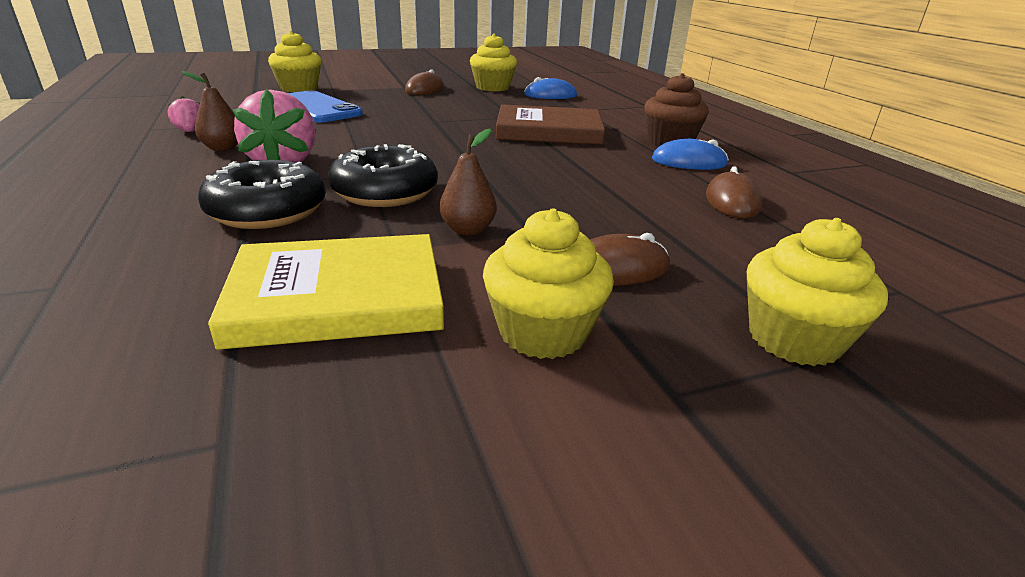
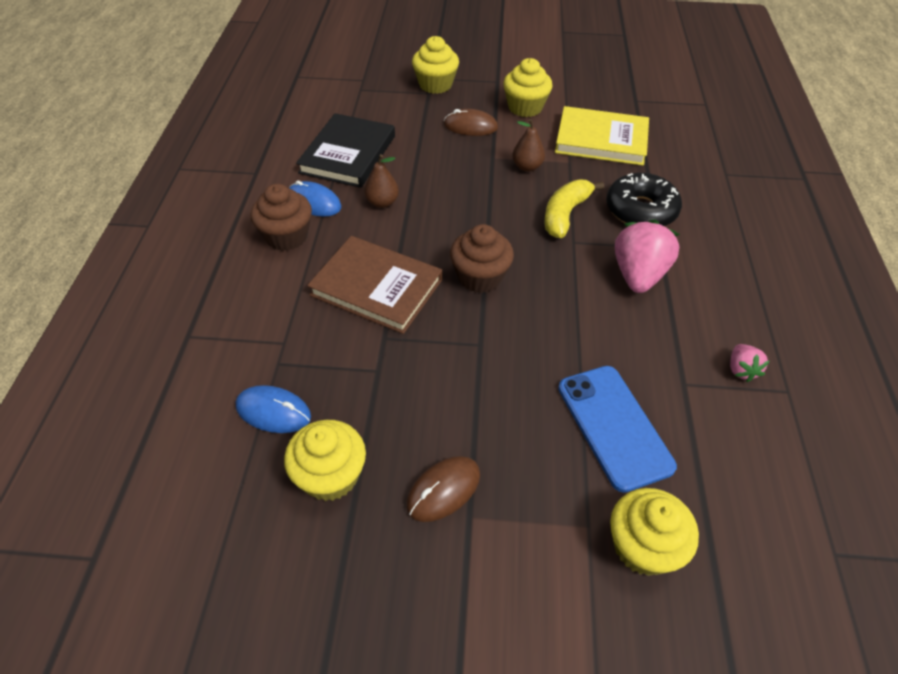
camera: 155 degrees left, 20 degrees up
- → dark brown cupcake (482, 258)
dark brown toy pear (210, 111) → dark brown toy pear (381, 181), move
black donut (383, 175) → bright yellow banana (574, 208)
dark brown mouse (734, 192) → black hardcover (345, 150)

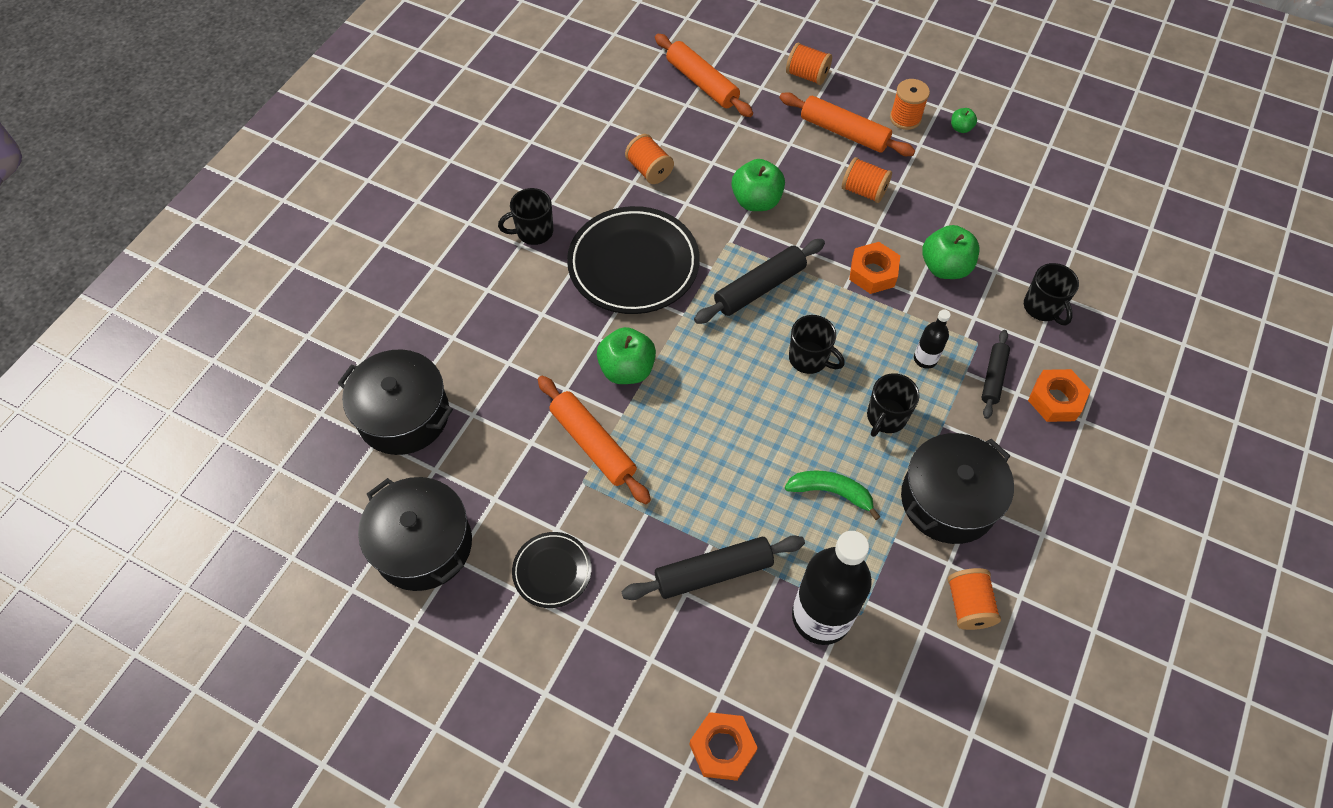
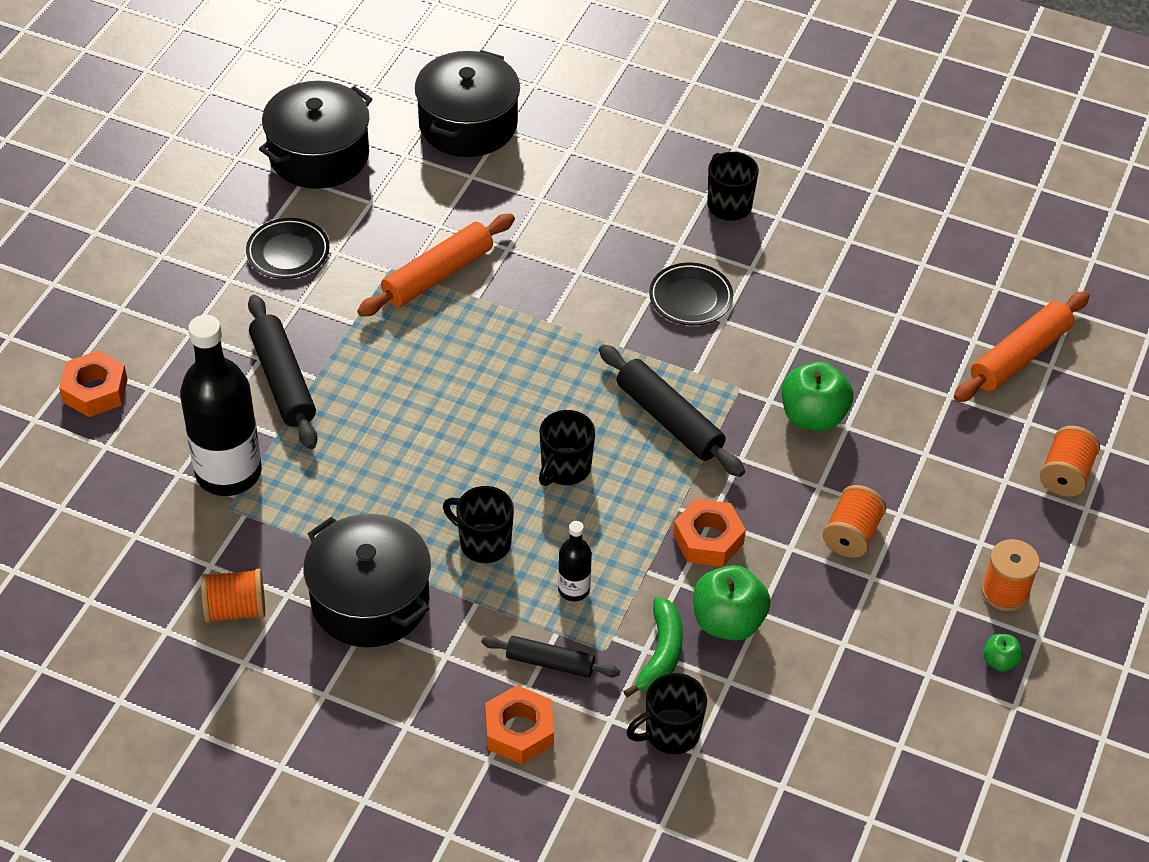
camera: 85 degrees right, 10 degrees down
green toy apple (626, 355) → -
bright orange spool (649, 159) → -
bright orange pastry roller (847, 124) → -
green banana (832, 495) → green banana (653, 647), move
black flat dish (633, 260) → black flat dish (691, 294), x0.51

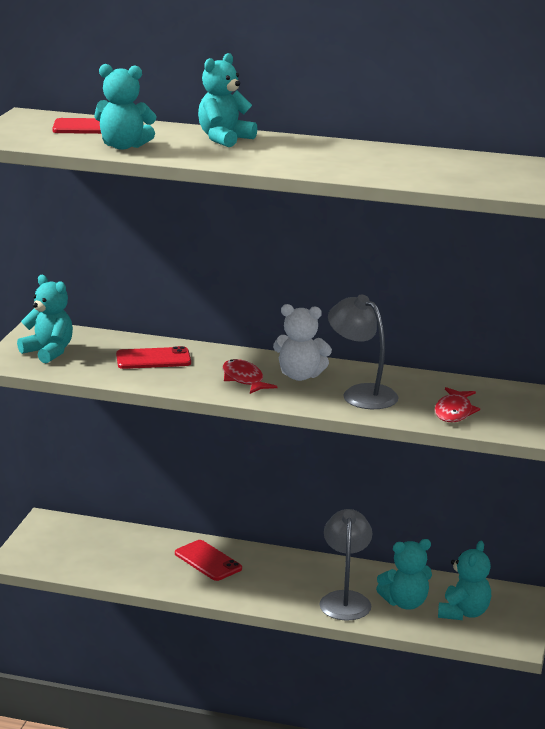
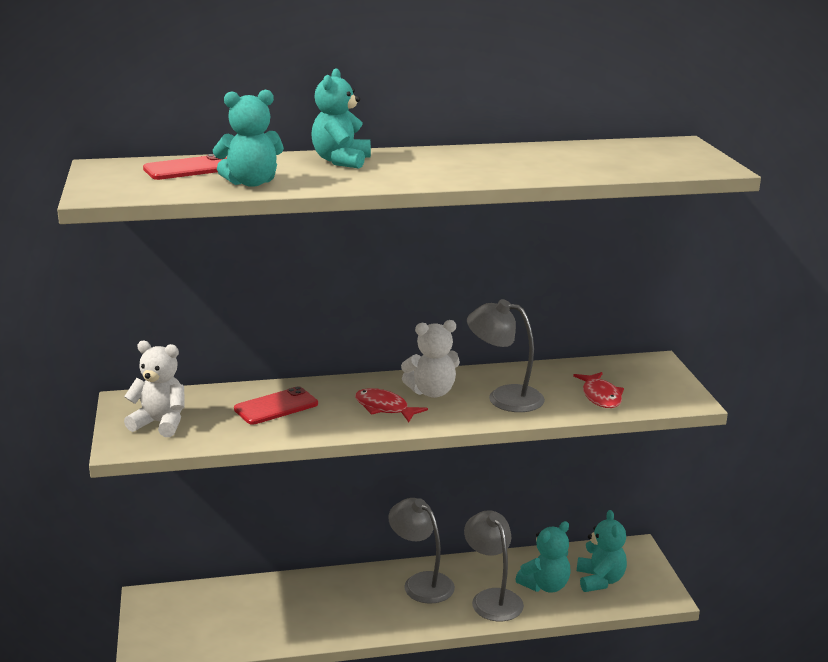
camera: 25 degrees left, 0 degrees up
red mobile phone (208, 560) → -
- → ash-grey lamp (421, 551)
aqua teddy (45, 319) → white teddy (154, 389)

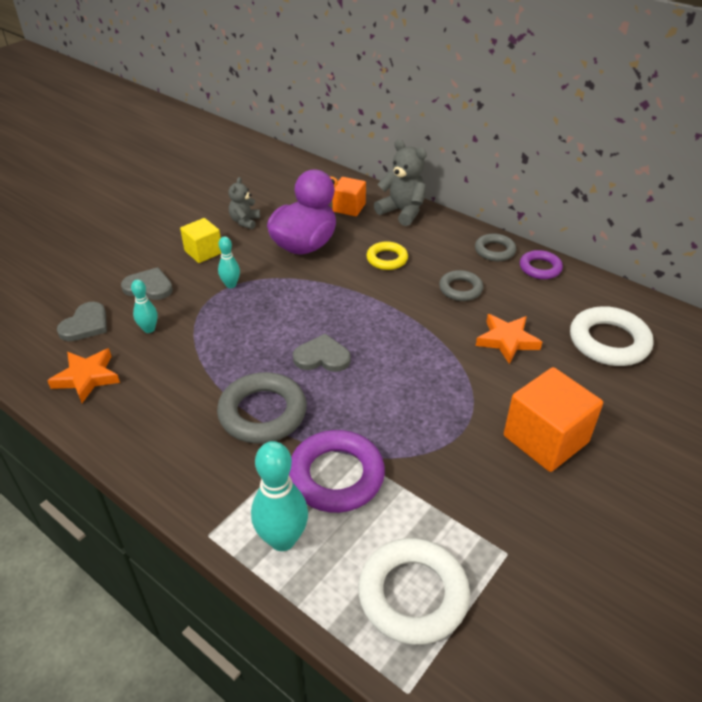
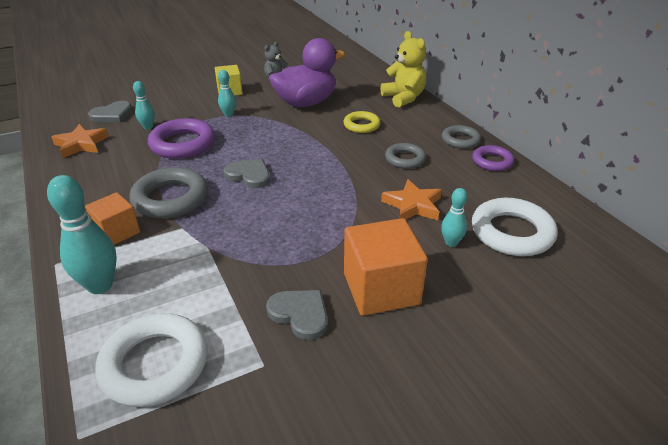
camera: 25 degrees right, 5 degrees down
- → aqua skittle (454, 217)
ash-grey love heart (147, 283) → ash-grey love heart (297, 315), move
violet torus (337, 471) → violet torus (181, 138), move
bright orange block (349, 196) → bright orange block (112, 218), move
ash-grey teddy (400, 183) → bright yellow teddy (403, 69)

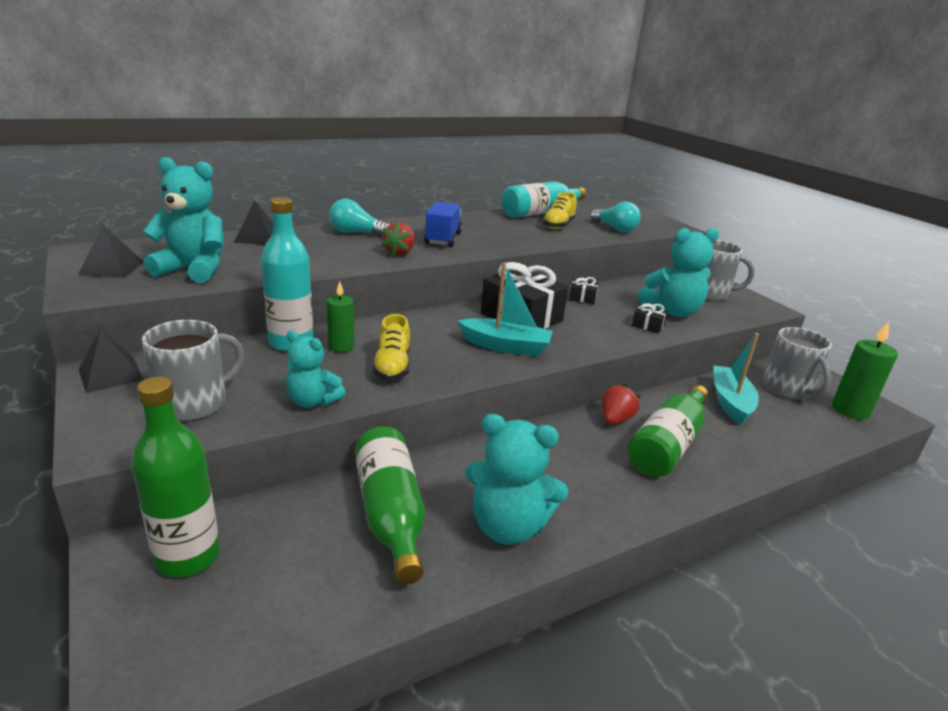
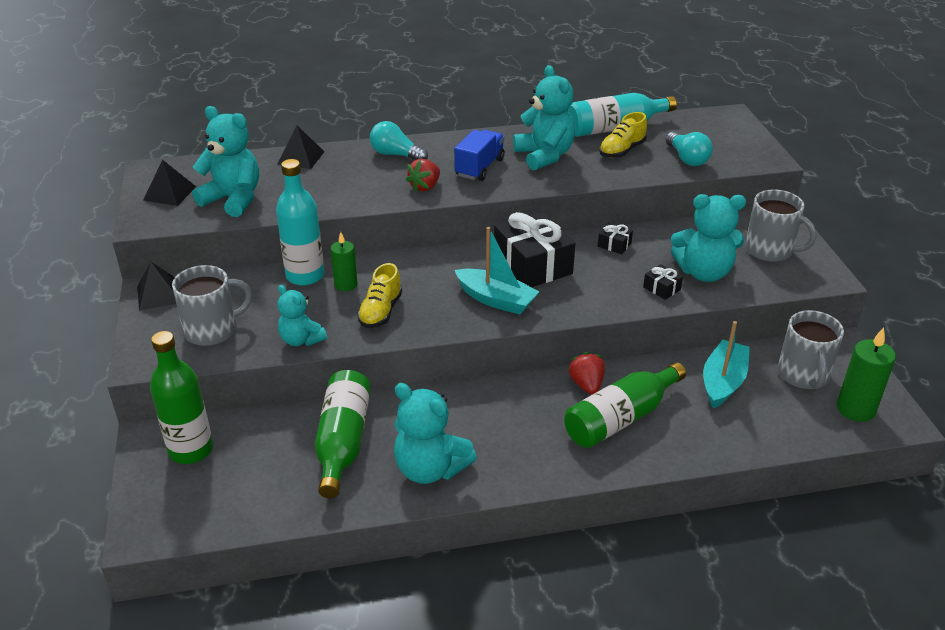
camera: 20 degrees right, 10 degrees up
- → aqua teddy (544, 118)
red berry (621, 404) → red berry (586, 373), 60 degrees counterclockwise

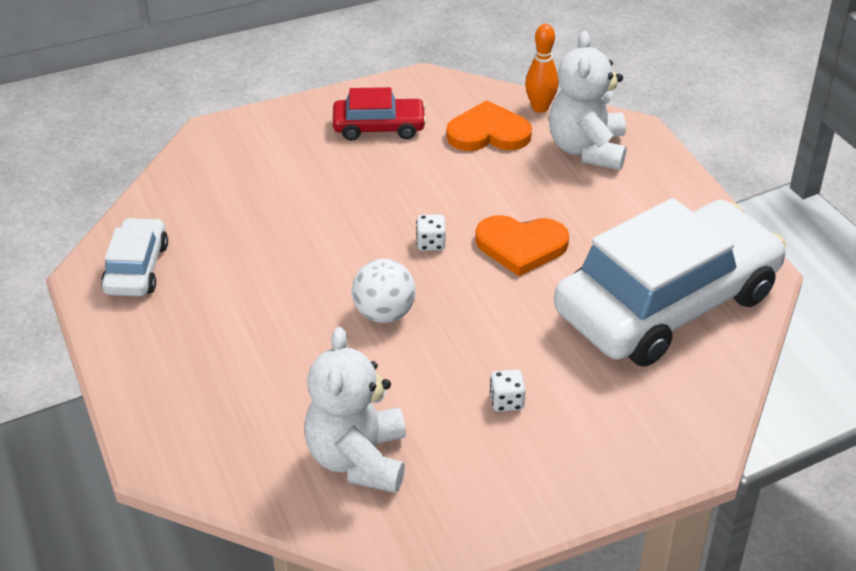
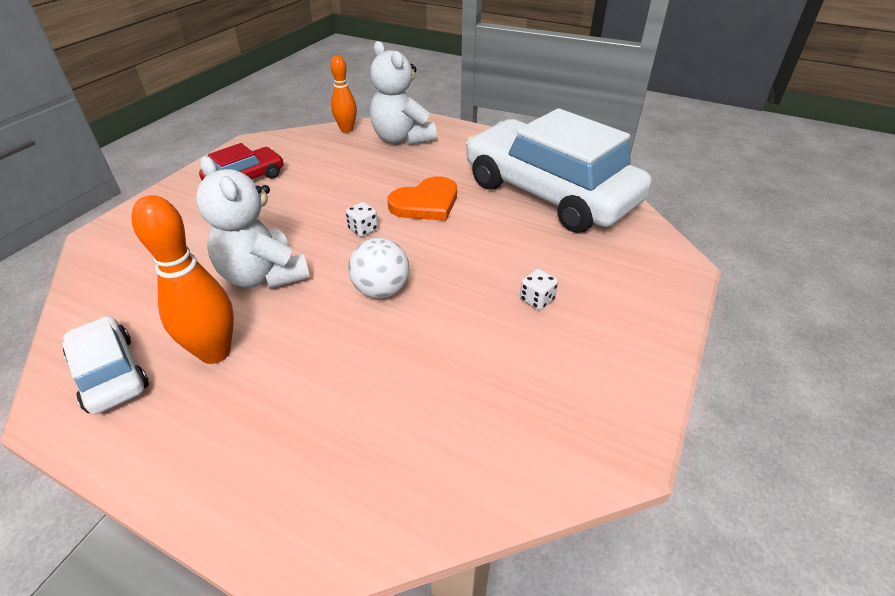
camera: 40 degrees left, 0 degrees up
bright orange love heart (489, 125) → -
- → bright orange skittle (182, 279)
white teddy (355, 410) → white teddy (253, 222), move
white automobile (670, 282) → white automobile (559, 170), 60 degrees counterclockwise

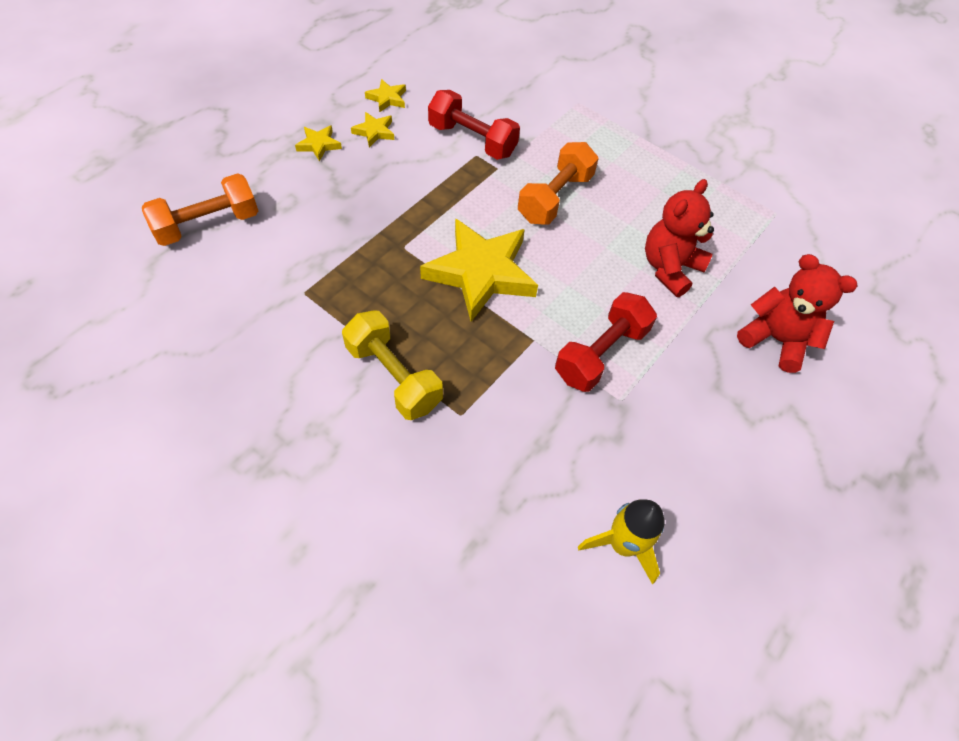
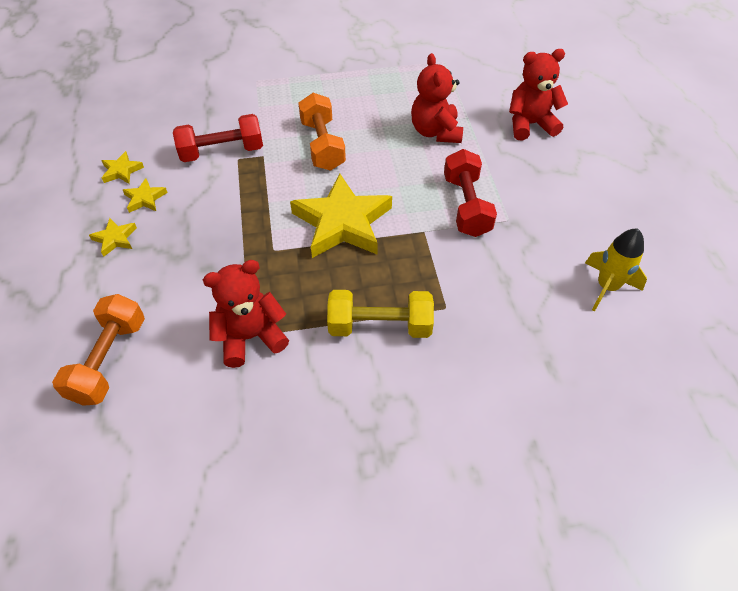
camera: 45 degrees left, 5 degrees down
- → red teddy (246, 314)

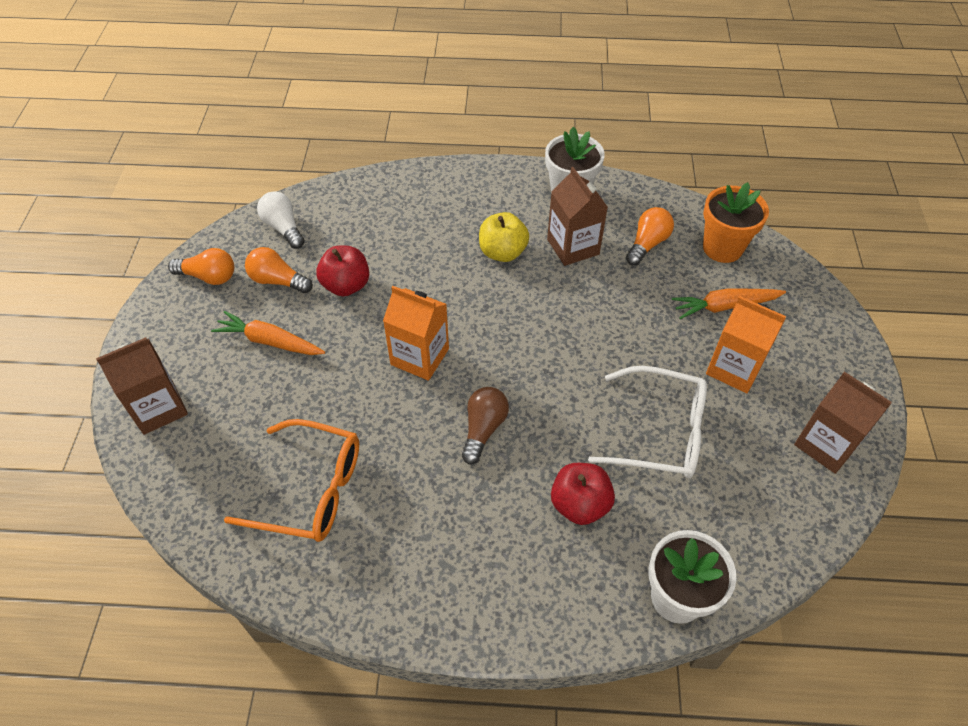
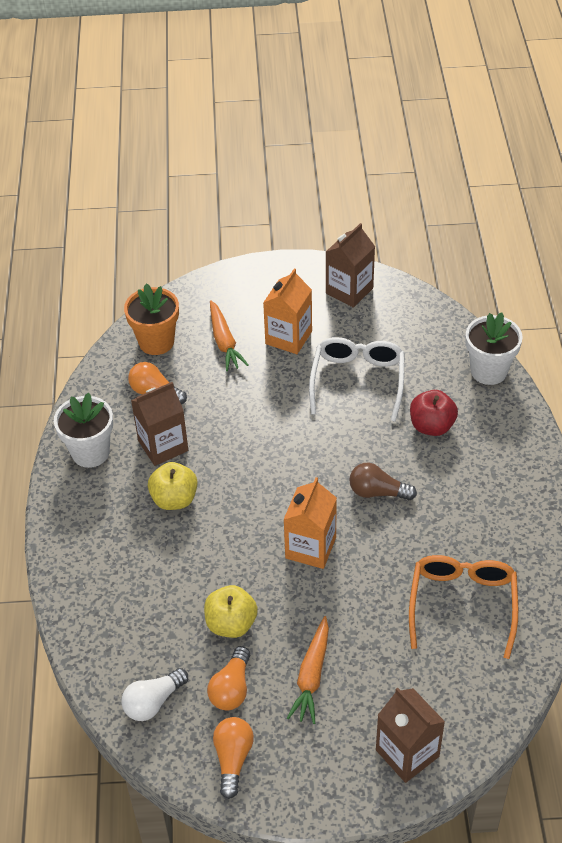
camera: 95 degrees left, 5 degrees down
red toy apple (342, 271) → bright yellow toy apple (231, 611)

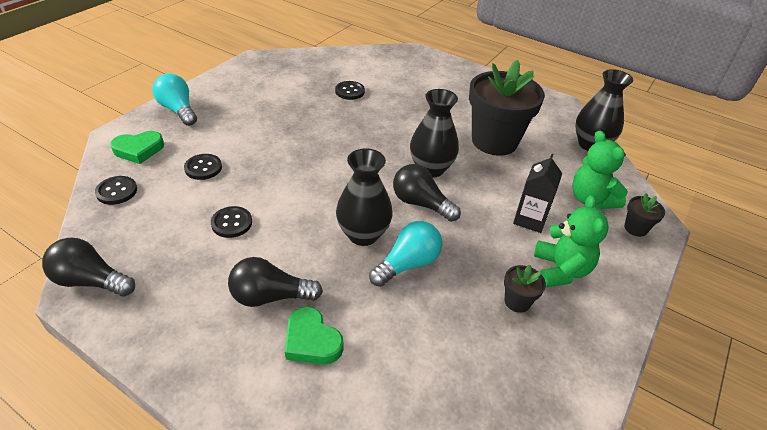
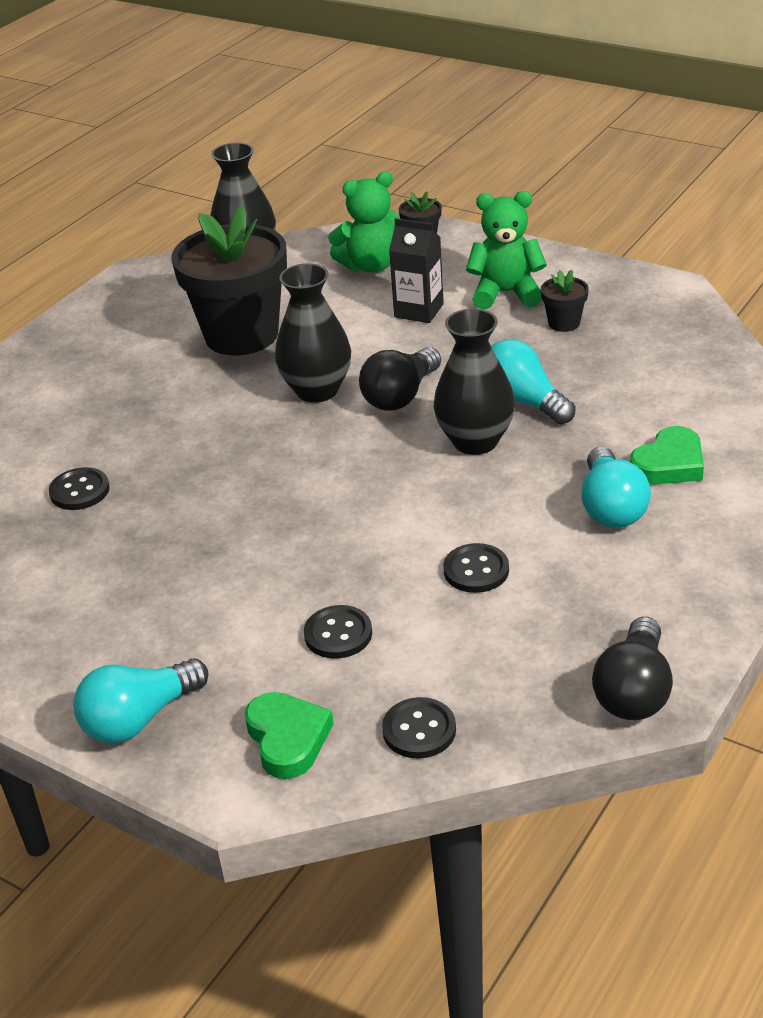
camera: 85 degrees left, 5 degrees down
black bulb (275, 282) → aqua bulb (616, 487)

